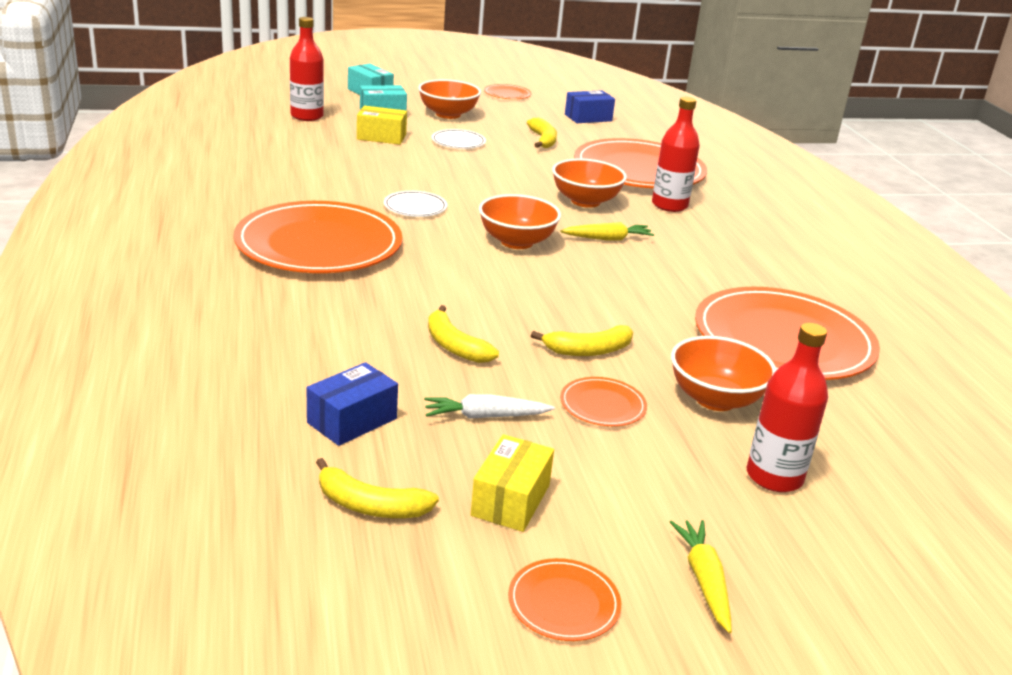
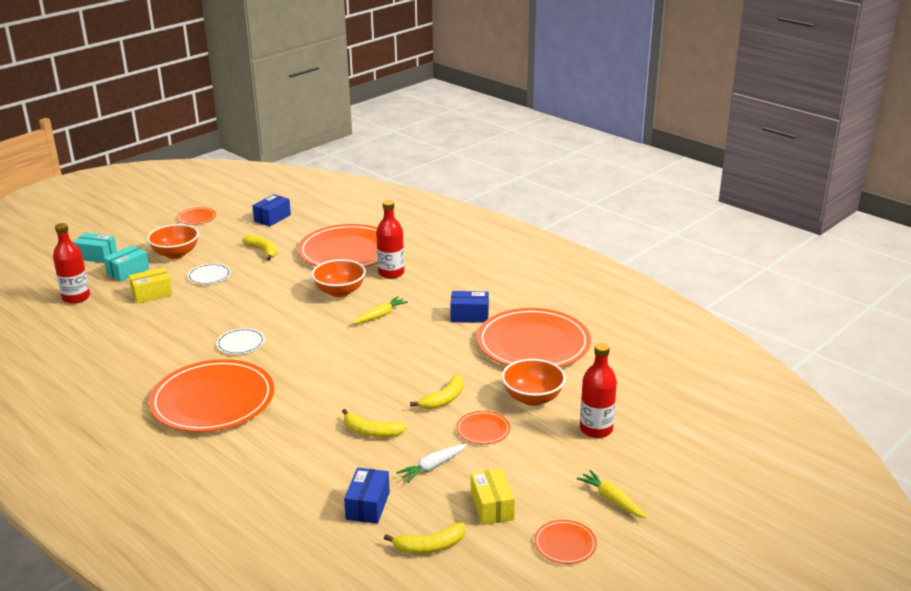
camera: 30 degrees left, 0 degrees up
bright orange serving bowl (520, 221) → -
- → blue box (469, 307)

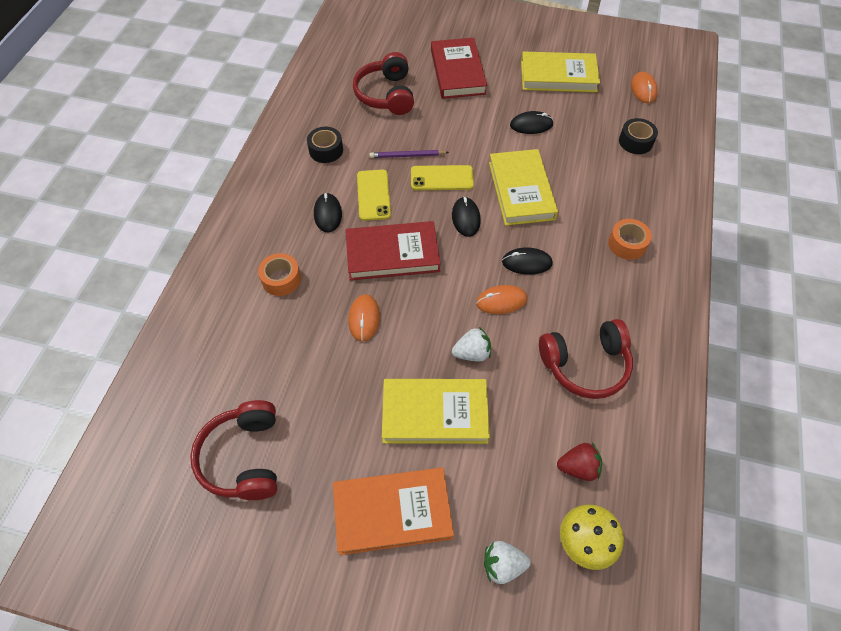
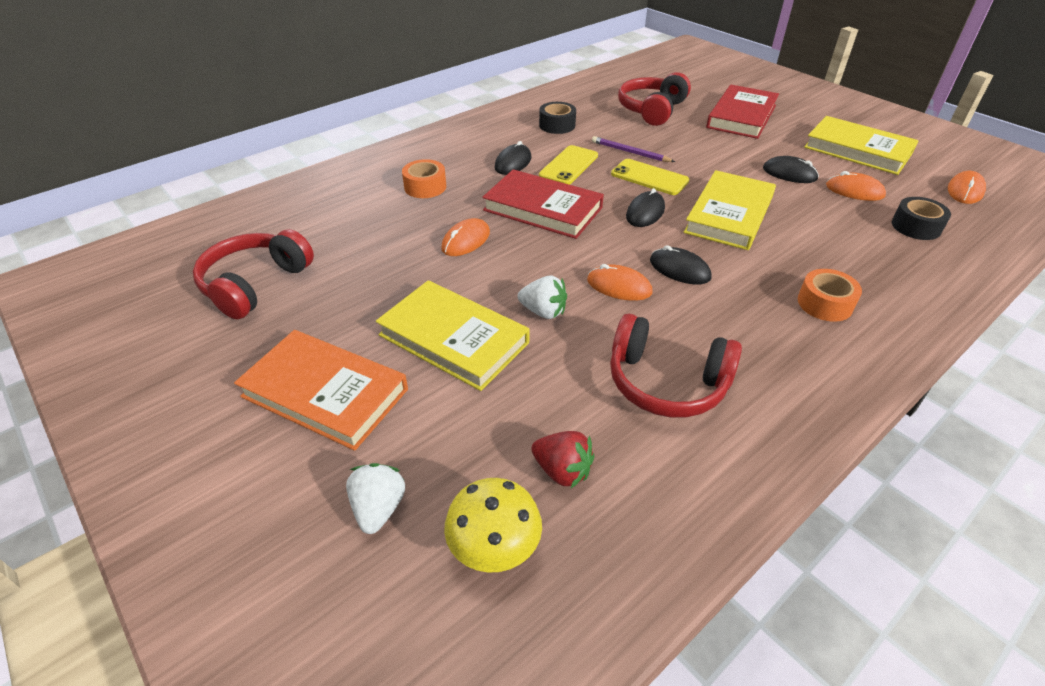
camera: 35 degrees right, 15 degrees down
- → bright orange mouse (856, 186)
white berry (507, 562) → white berry (375, 498), 60 degrees clockwise

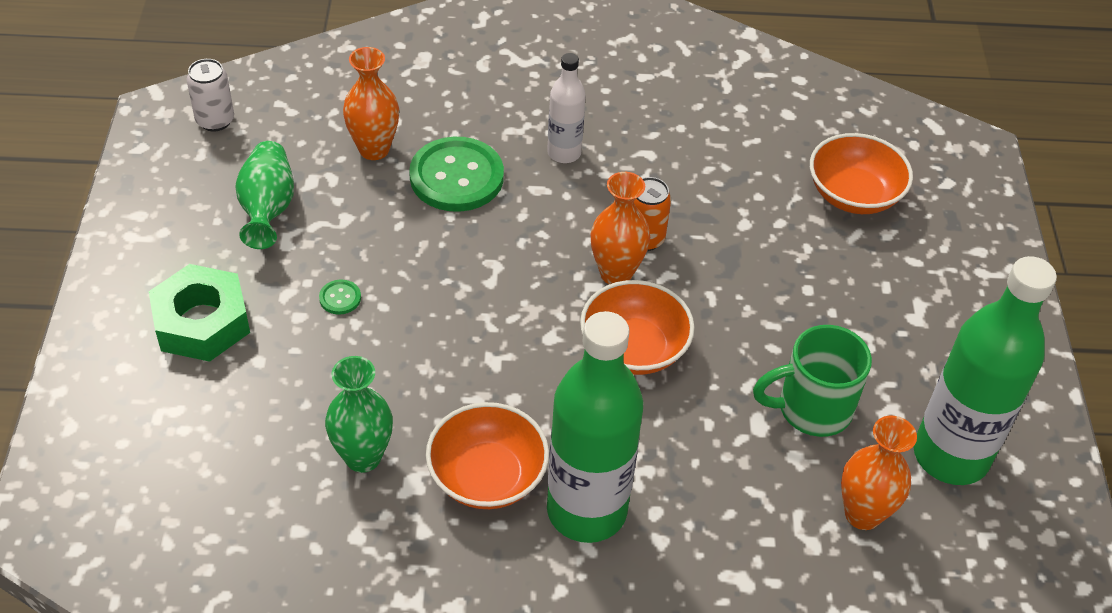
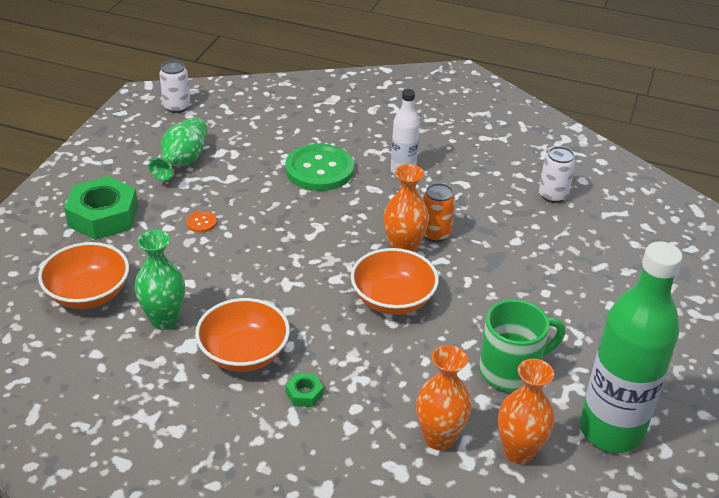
camera: 20 degrees right, 10 degrees down
- → white tin (557, 174)
bright orange tall vase (371, 103) → bright orange tall vase (444, 397), move
bright orange serving bowl (861, 173) → bright orange serving bowl (83, 275), move
green flask (595, 427) → green nut (305, 390)
green button (340, 297) → bright orange button (201, 222)
green coffee mug (812, 381) → green coffee mug (522, 345), 150 degrees clockwise

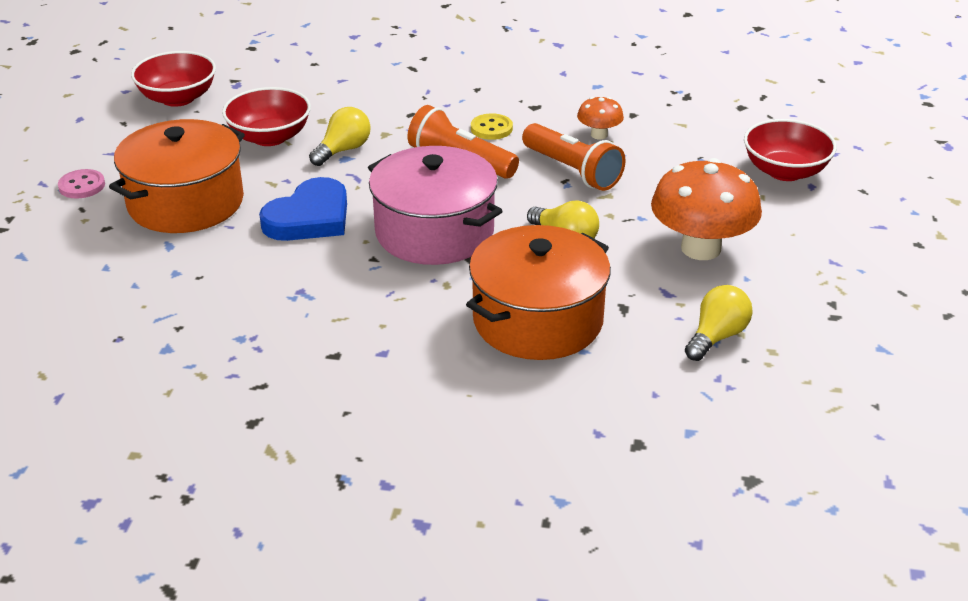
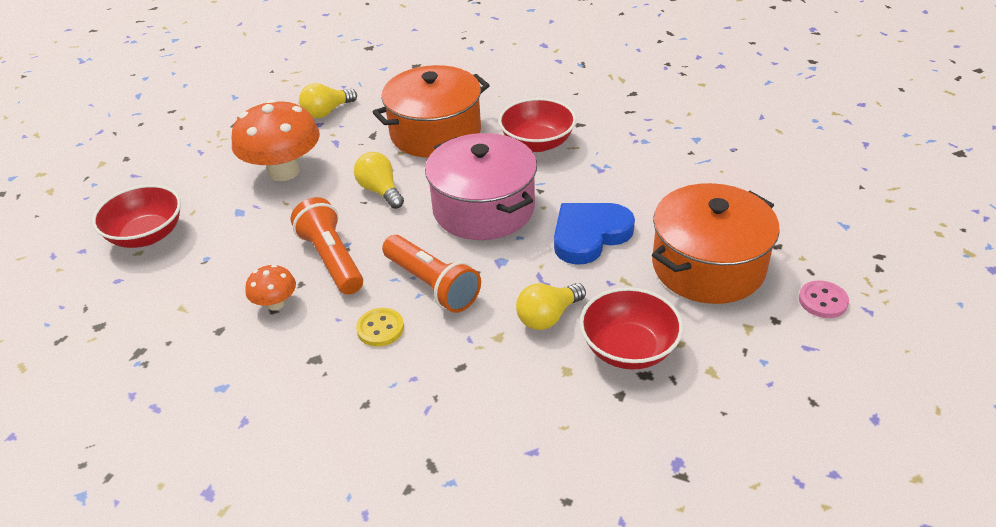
camera: 165 degrees left, 5 degrees up
red serving bowl (173, 79) → red serving bowl (537, 125), move

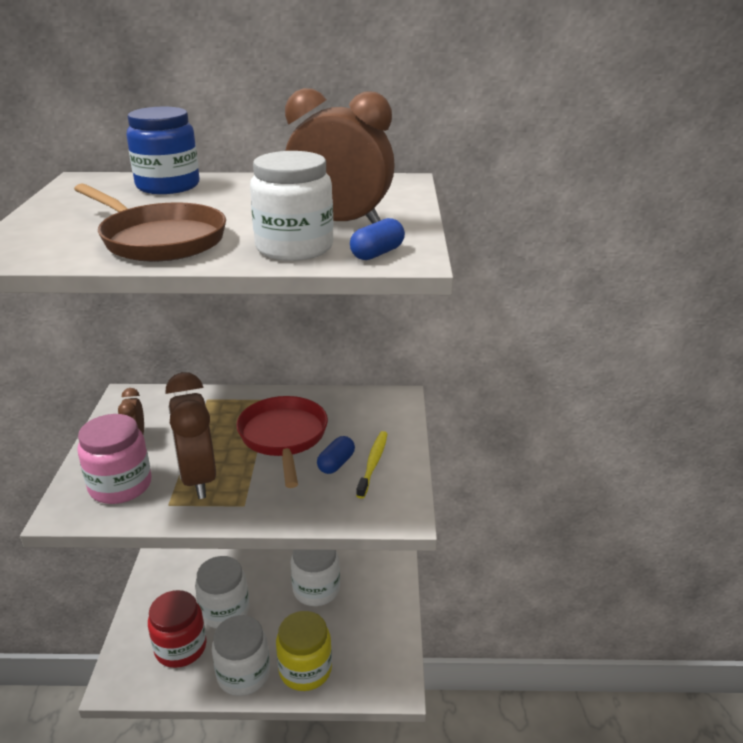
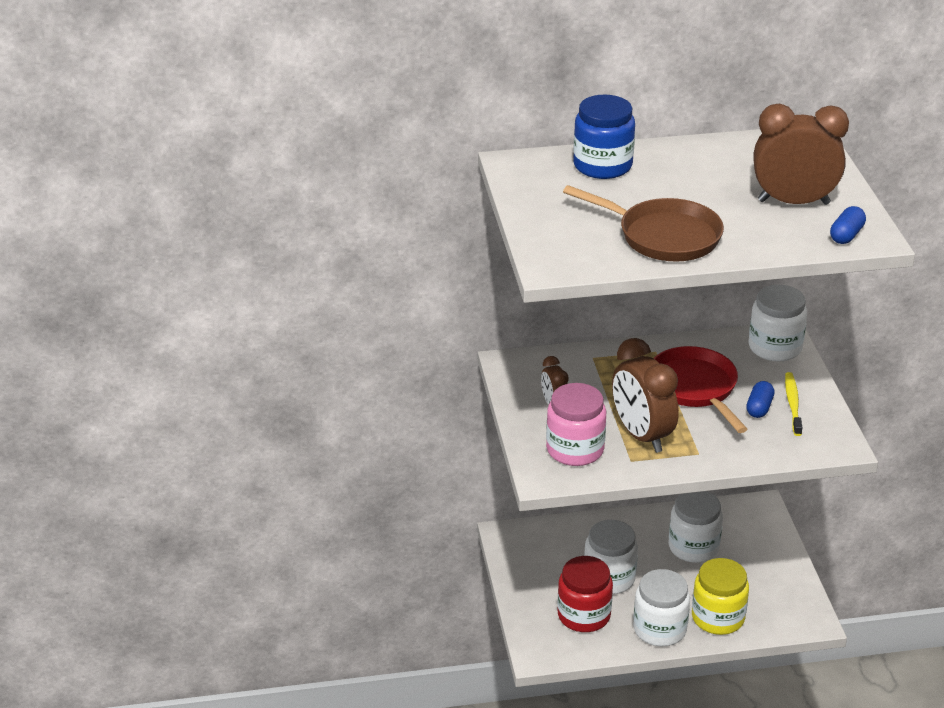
camera: 10 degrees left, 5 degrees up
white preserve jar (292, 206) → white preserve jar (778, 323), move

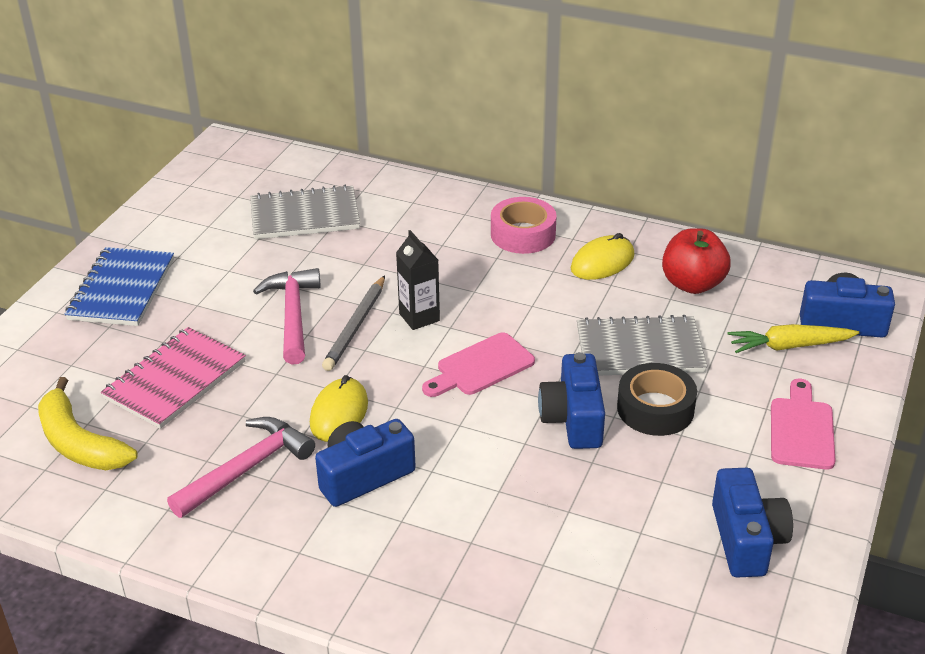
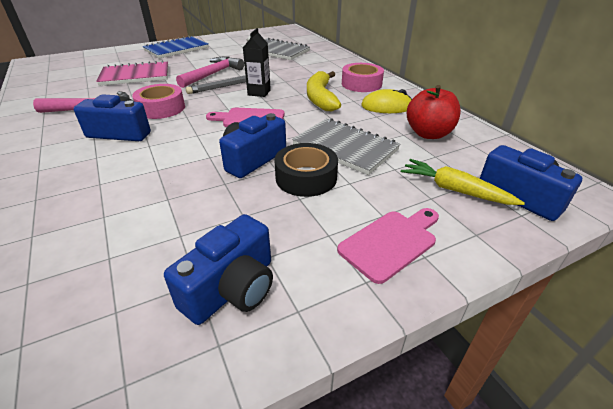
camera: 40 degrees right, 0 degrees up
bright yellow banana (88, 423) → bright yellow banana (324, 91), move
bright yellow mouse (339, 408) → pink tape (158, 101)

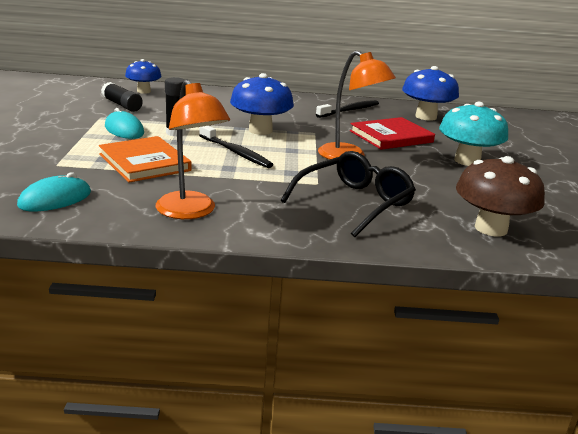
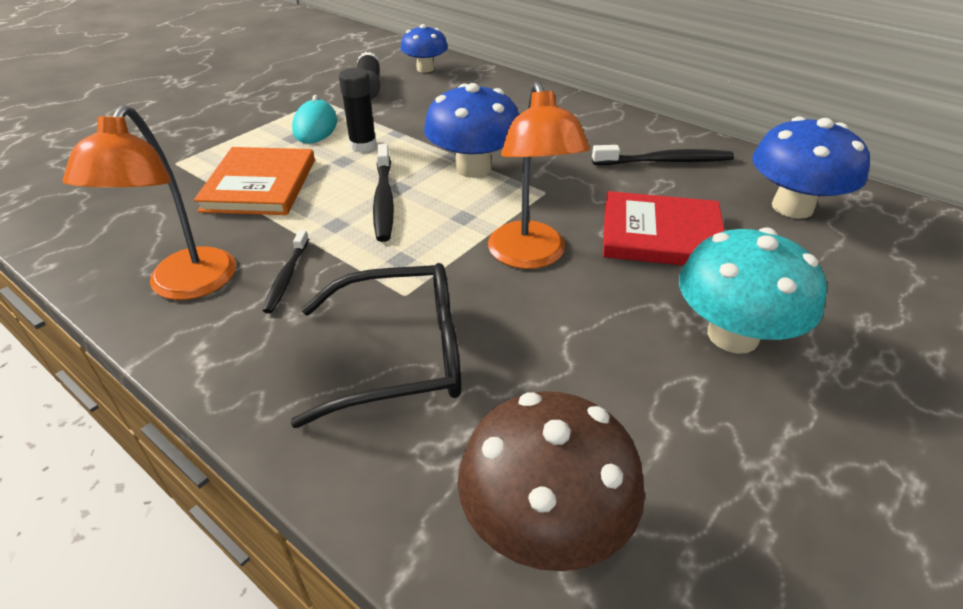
camera: 40 degrees right, 15 degrees up
aqua mouse (54, 192) → -
- → black toothbrush (286, 271)

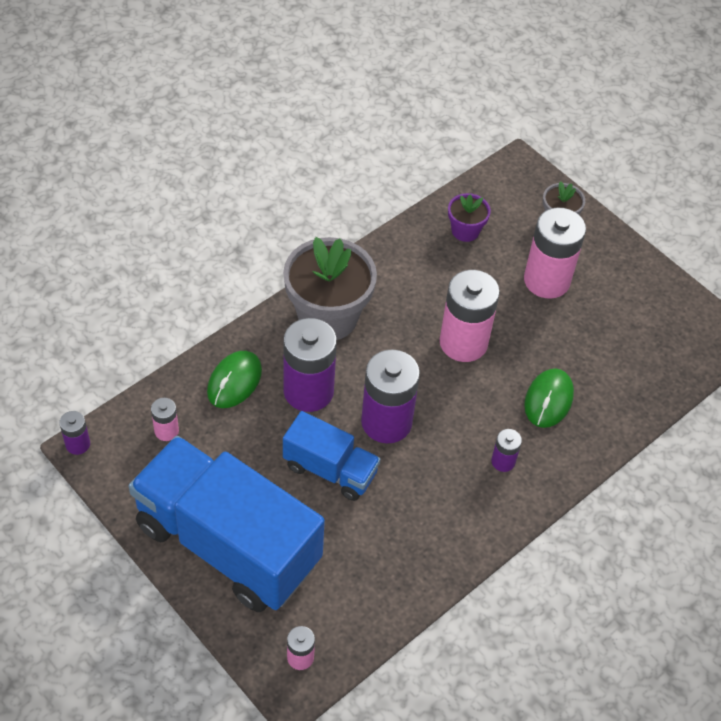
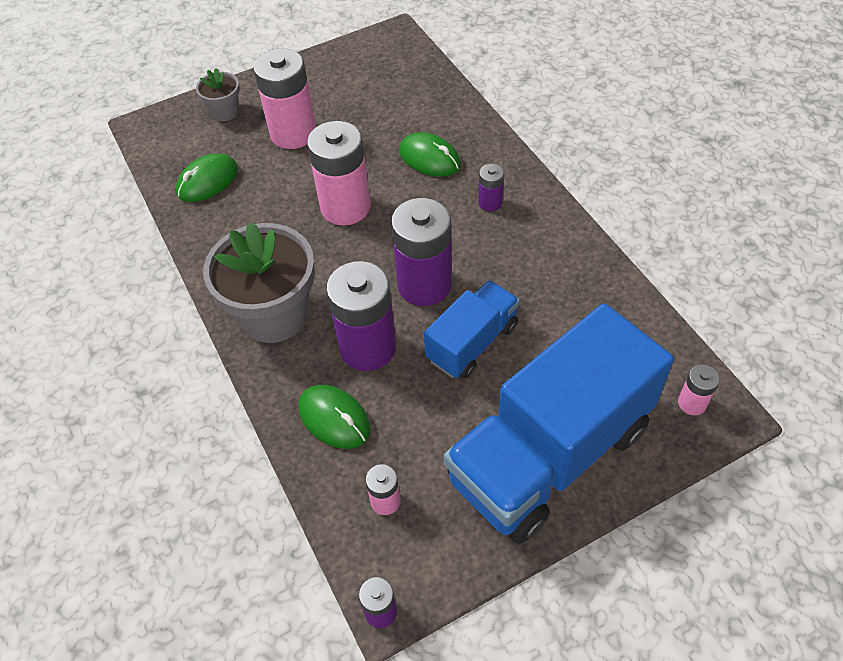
camera: 70 degrees left, 0 degrees up
violet plant pot (469, 217) → green mouse (207, 177)

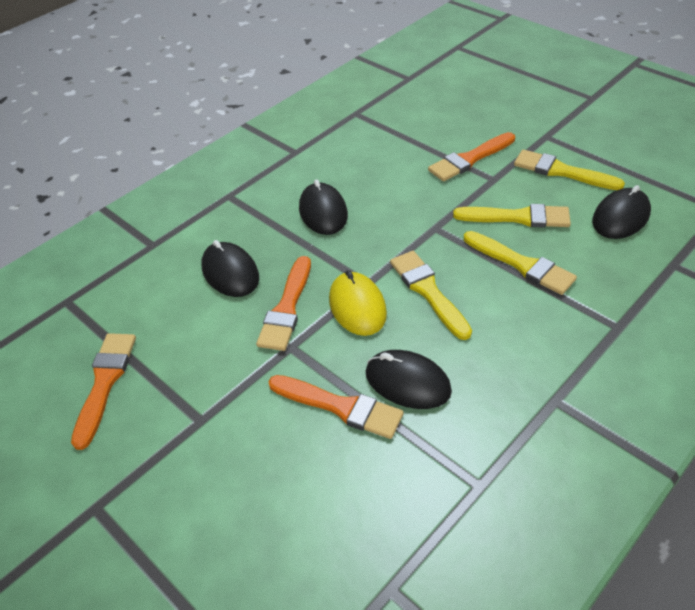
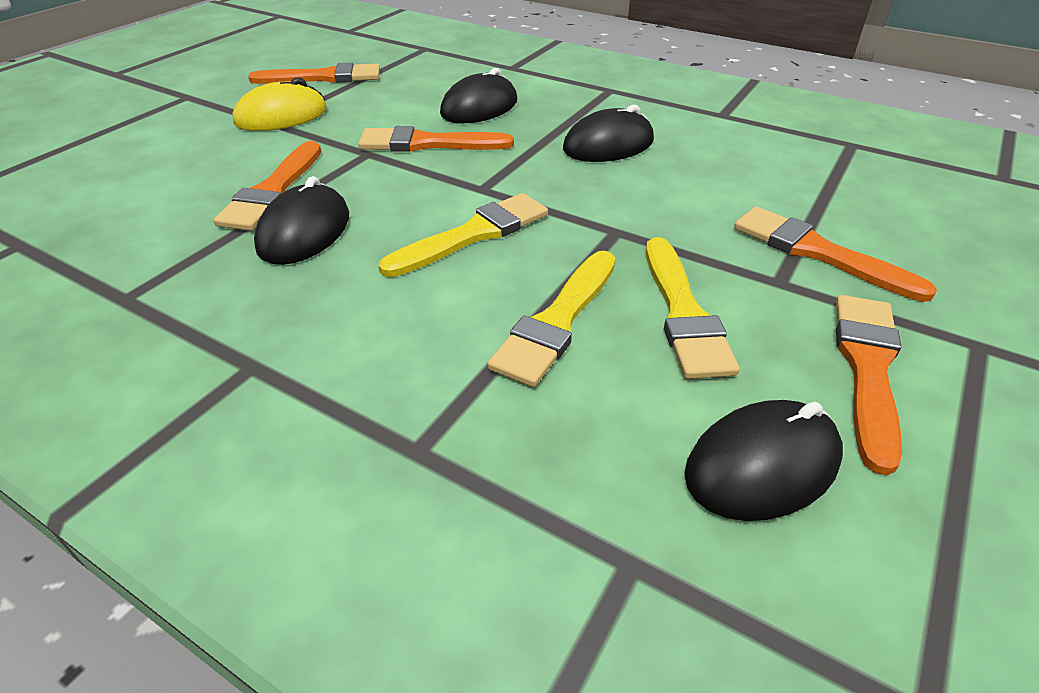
camera: 75 degrees right, 5 degrees down
bright yellow mouse (358, 303) → bright yellow mouse (280, 104), move
bright yellow paintbrush (569, 170) → bright orange paintbrush (869, 385)
black mouse (621, 212) → black mouse (763, 460), 60 degrees counterclockwise

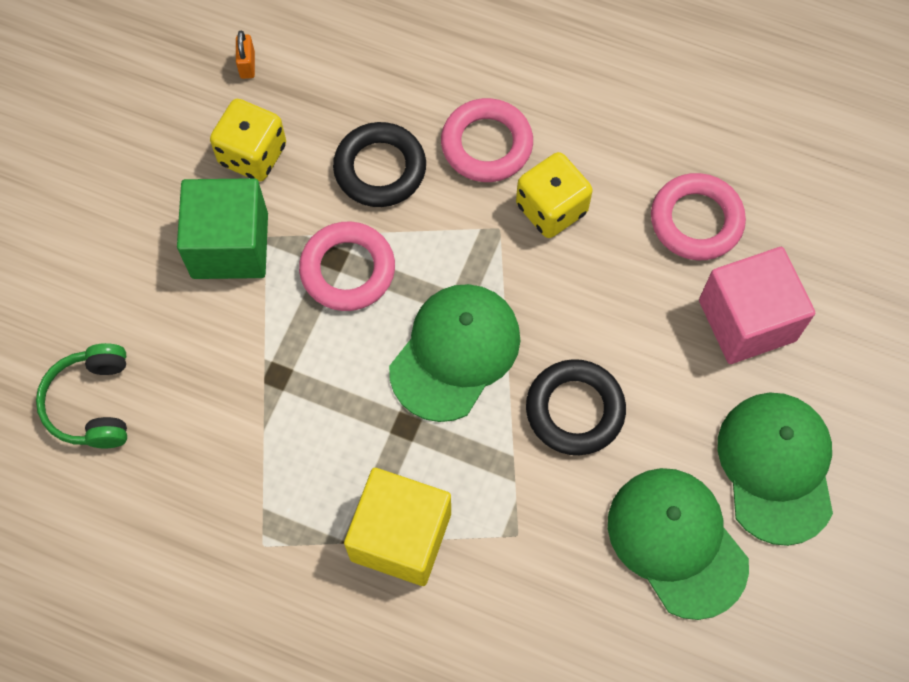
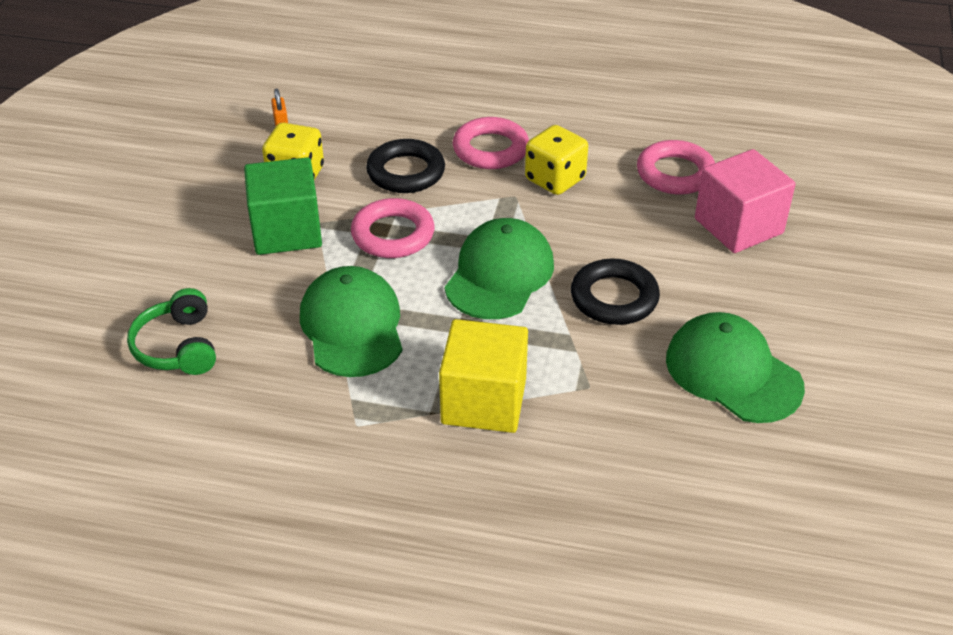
camera: 10 degrees left, 25 degrees down
green peaked cap (775, 469) → green peaked cap (351, 321), move

